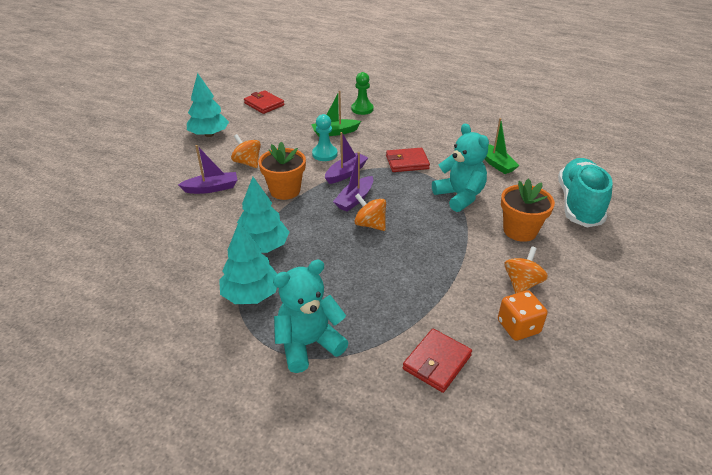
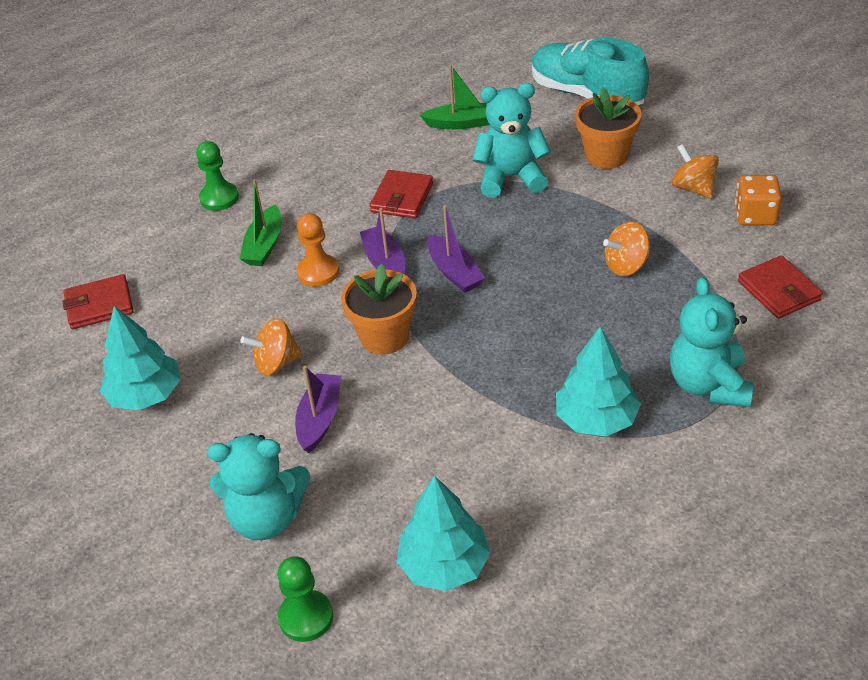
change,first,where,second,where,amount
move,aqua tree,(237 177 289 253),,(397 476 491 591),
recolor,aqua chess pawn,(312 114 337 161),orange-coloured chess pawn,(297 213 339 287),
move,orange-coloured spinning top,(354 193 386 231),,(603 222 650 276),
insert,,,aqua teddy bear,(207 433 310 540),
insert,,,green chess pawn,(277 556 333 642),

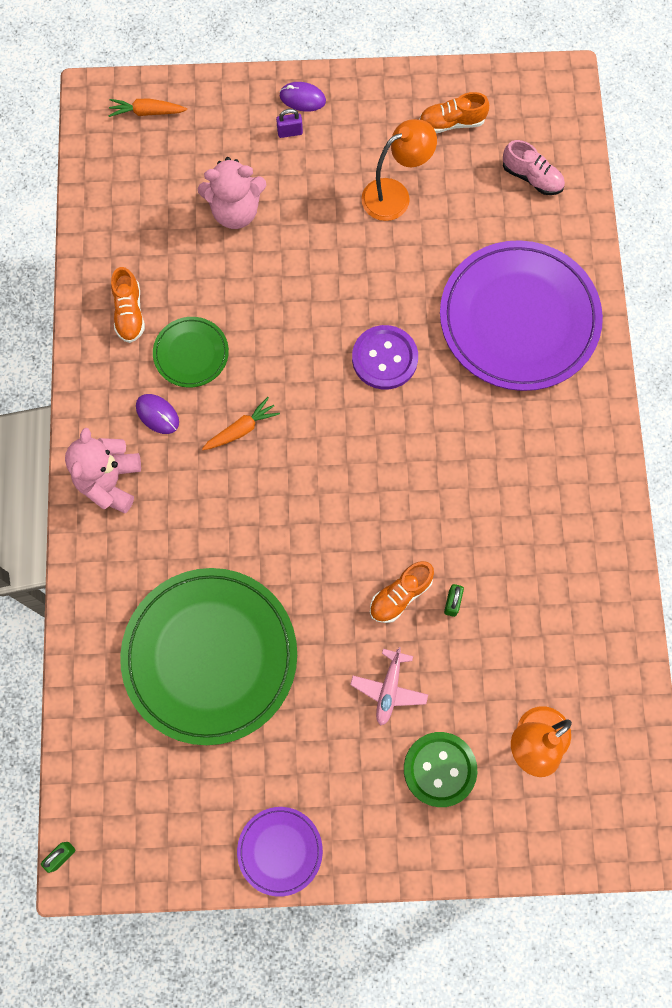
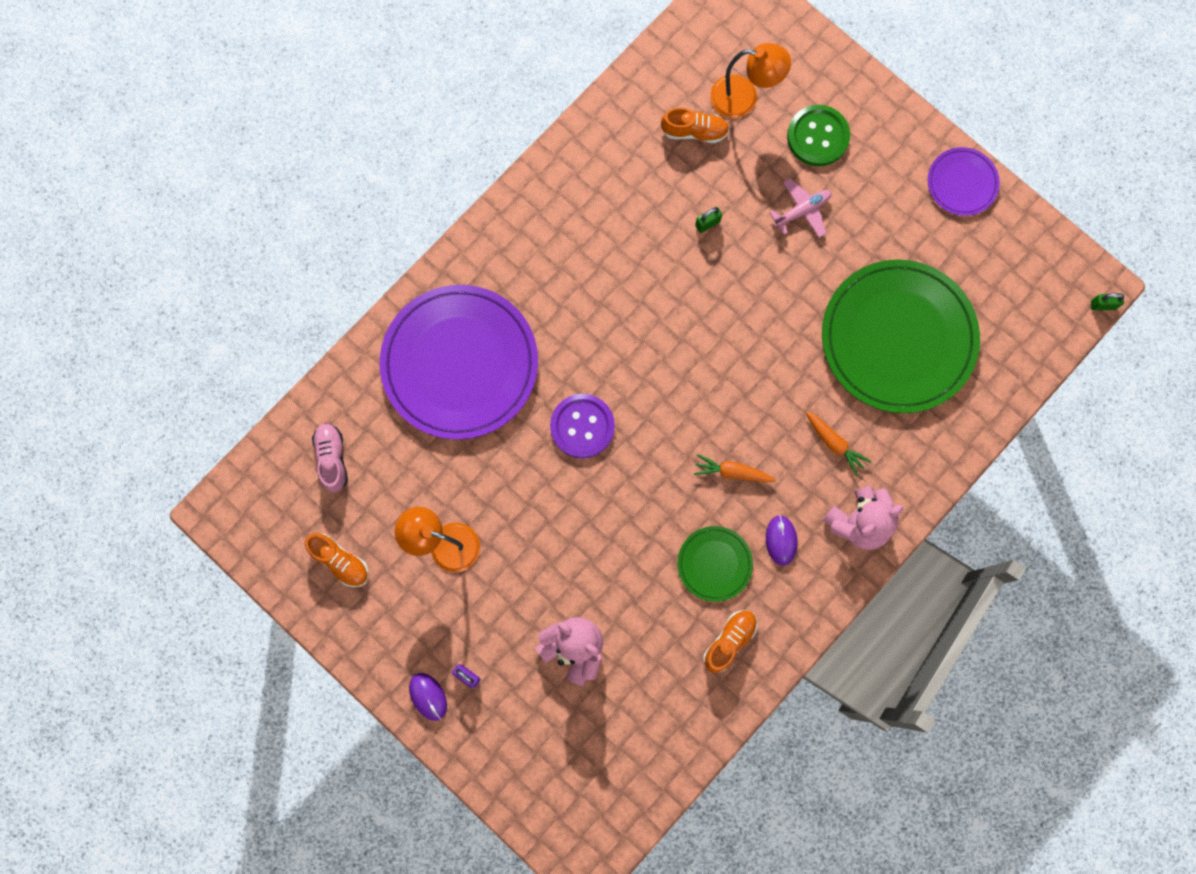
change,first,where,second,where,amount
move,orange-coloured root vegetable,(108 99 187 117),,(806 411 871 476),
move,orange-coloured sneaker,(370 561 434 623),,(661 108 729 143),

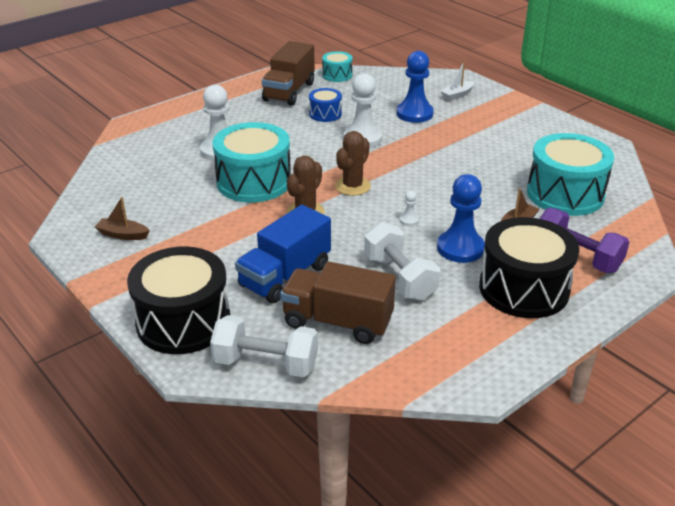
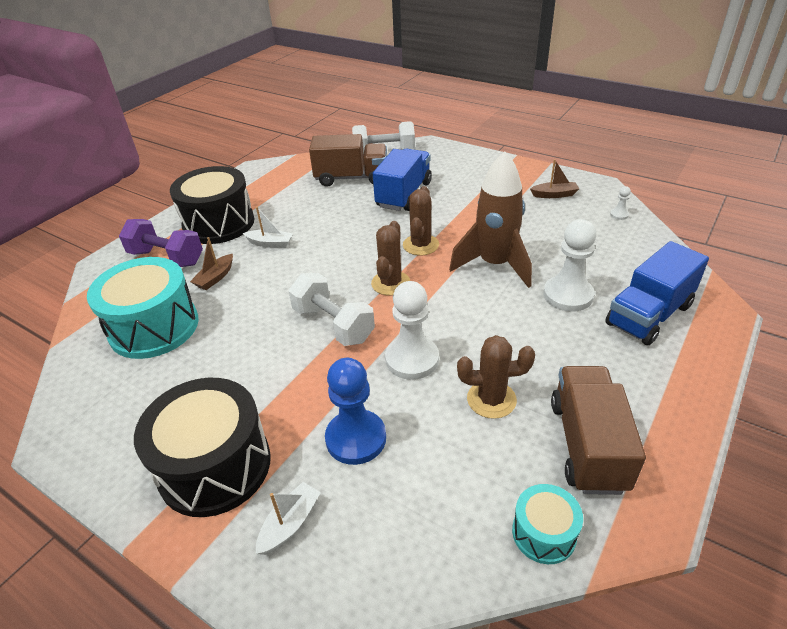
change,first,where,second,where,amount
move,black snare drum,(127 247 230 354),,(134 378 271 517),
replace,aqua snare drum,(212 122 291 203),russet spaceship,(449 151 532 288),
replace,blue snare drum,(309 88 342 122),russet prickly plant,(457 335 535 419),
move,snow-white dumbbell,(364 222 440 301),,(288 273 375 346),
move,snow-white chess pawn,(400 191 419 226),,(610 186 631 220),
replace,blue chess pawn,(437 174 485 263),snow-white toy boat,(243 207 293 248),
insert,,,blue truck,(605 241 709 345),

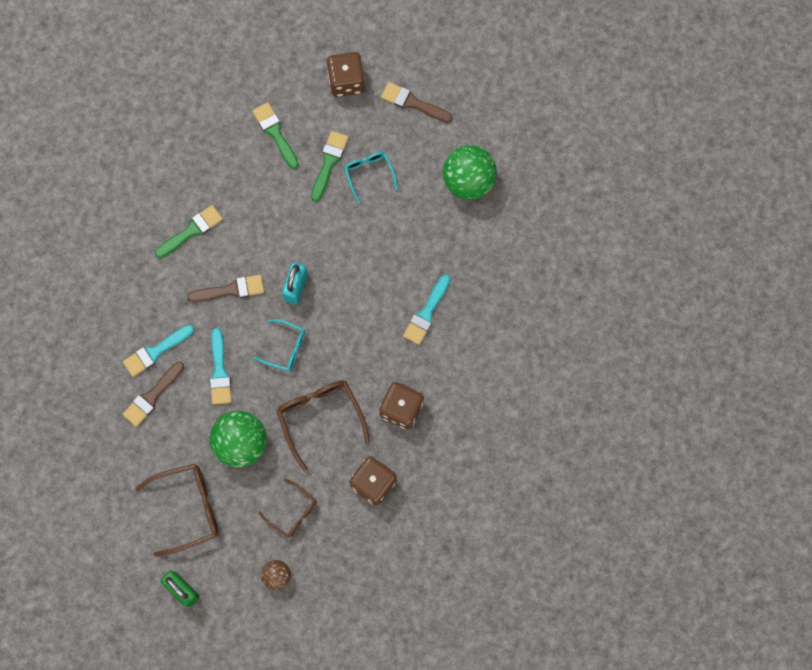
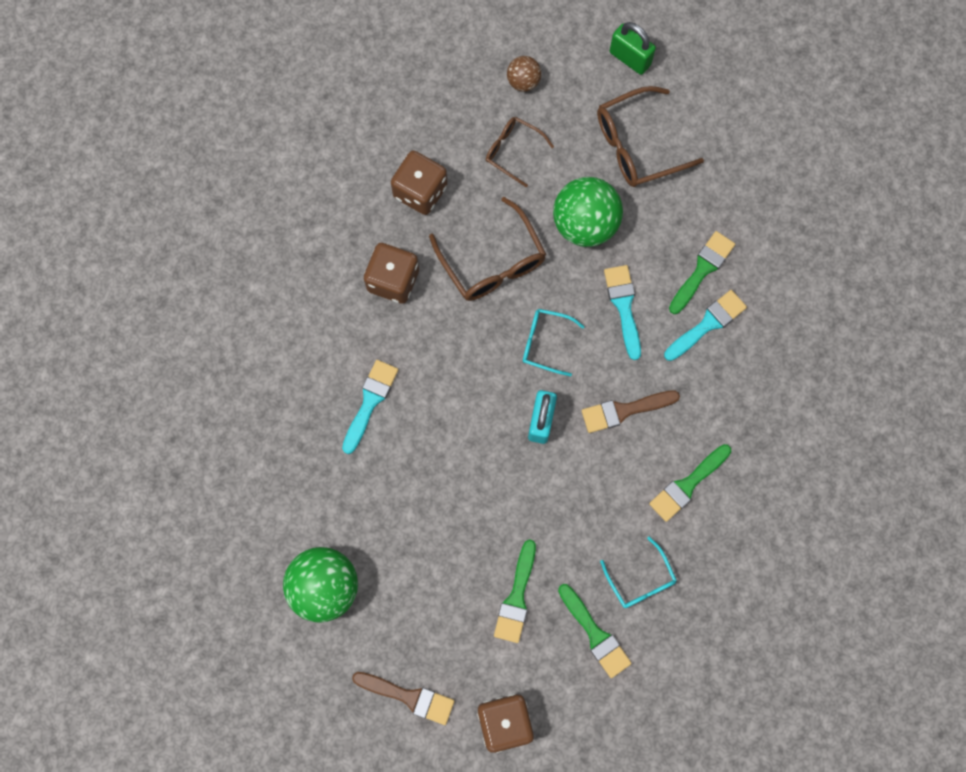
change,first,where,second,where,amount
recolor,russet paintbrush,(123 362 184 427),green paintbrush,(669 231 735 314),
move,aqua spectacles,(344 152 398 204),,(600 537 677 608),

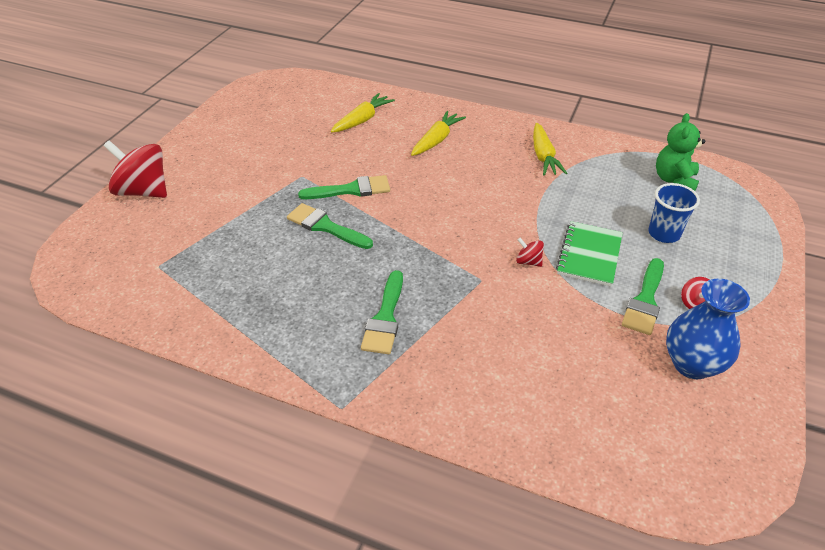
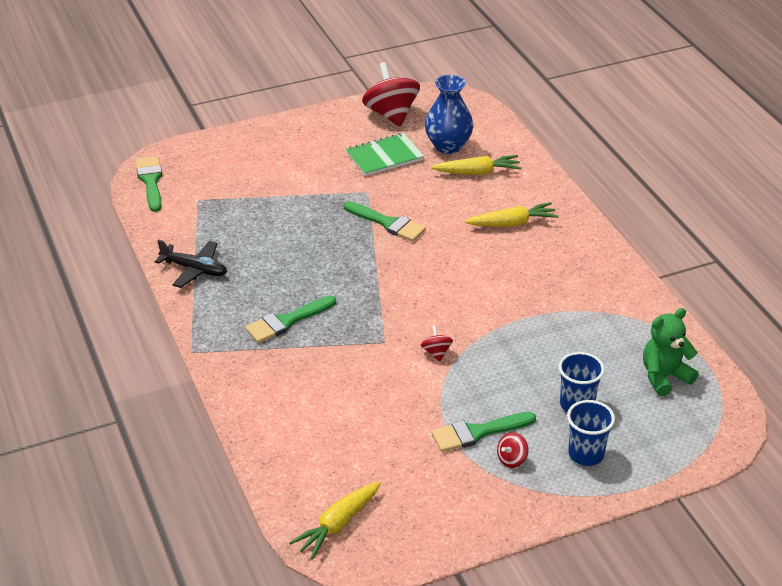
change,first,where,second,where,amount
move,scarlet spinning top,(104 140 167 198),,(362 62 420 127),
move,green paintbrush,(287 203 373 249),,(136 156 162 212),
move,golden root vegetable,(533 123 567 176),,(289 481 381 560),
move,green notebook,(556 221 623 286),,(346 133 424 176),
move,blue flower vase,(666 278 750 379),,(425 75 473 154),
insert,,,black aeroplane,(155 239 227 288),
insert,,,blue cup,(567 400 615 466),

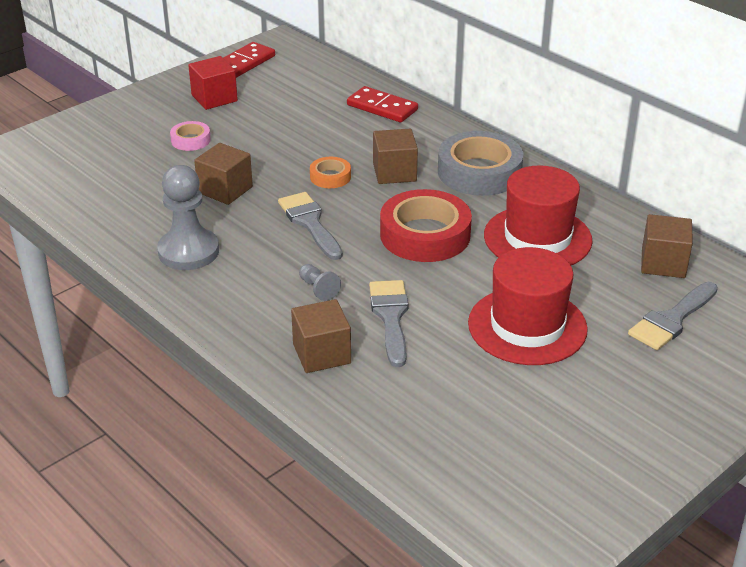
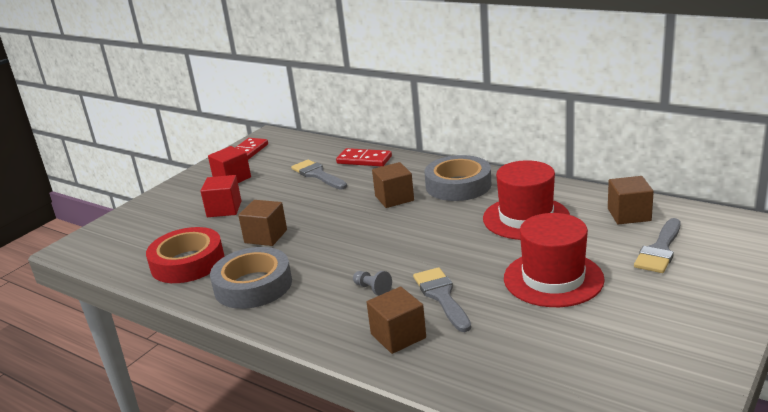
change,first,where,second,where,amount
replace,gray chess pawn,(157 165 219 270),gray sticky tape,(210 247 292 309),
replace,rosy sticky tape,(170 121 211 151),scarlet solid cube,(201 175 242 217),
move,gray paintbrush,(278 192 343 260),,(291 159 347 190),
delete,orange-coloured sticky tape,(310 157 351 188),,,
move,scarlet sticky tape,(380 189 472 262),,(146 227 224 283),

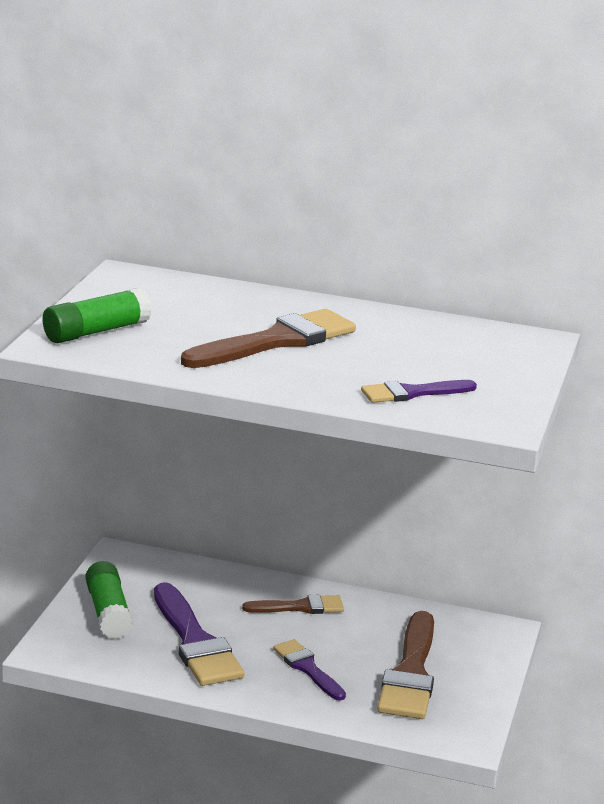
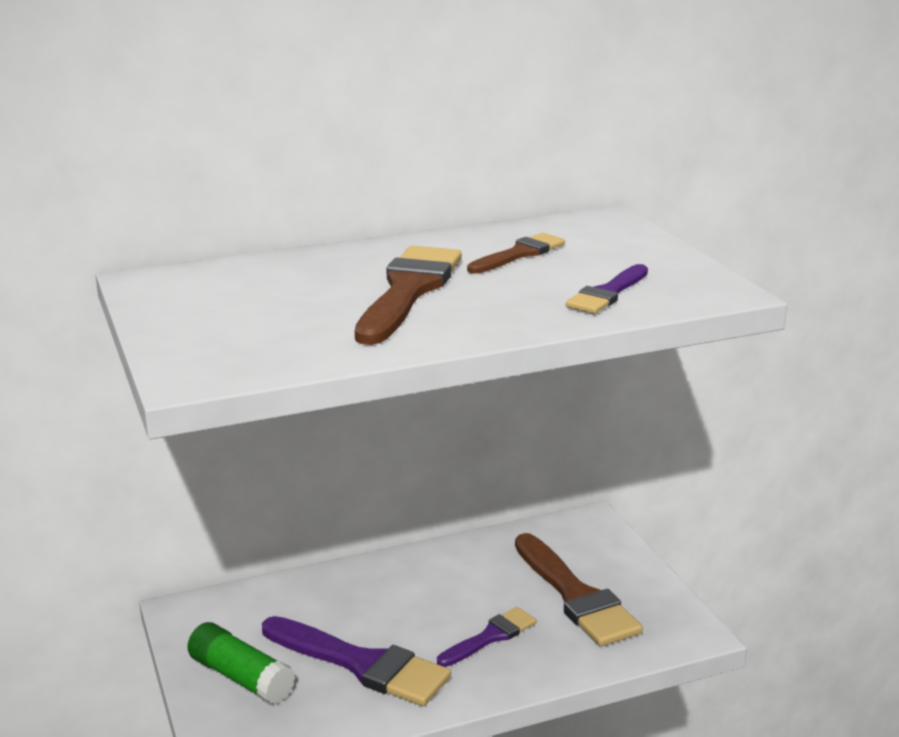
change,first,where,second,where,amount
delete,green stick of glue,(43 288 152 343),,,
move,russet paintbrush,(242 594 344 614),,(467 233 565 274),
rotate,purple paintbrush,(273 639 346 701),,(437 607 536 667),120 degrees clockwise

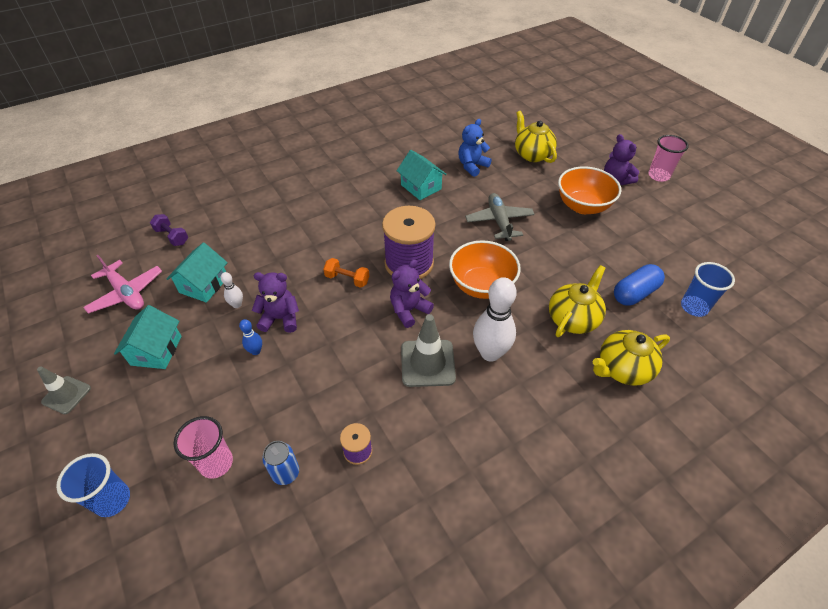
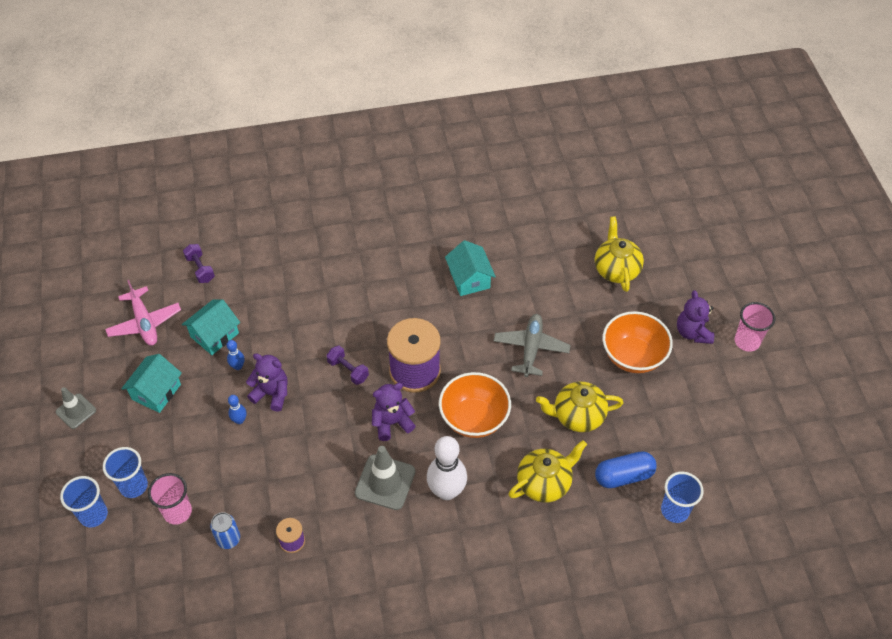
change,first,where,second,where,amount
recolor,snow-white bowling pin,(221 272 243 308),blue bowling pin,(226 340 245 370),
recolor,orange-coloured dumbbell,(323 258 369 288),purple dumbbell,(326 346 369 385),
delete,blue teddy bear,(458 119 492 177),,,
move,golden china teapot,(593 330 670 386),,(536 382 623 432),
insert,,,blue cup,(103 447 148 498),

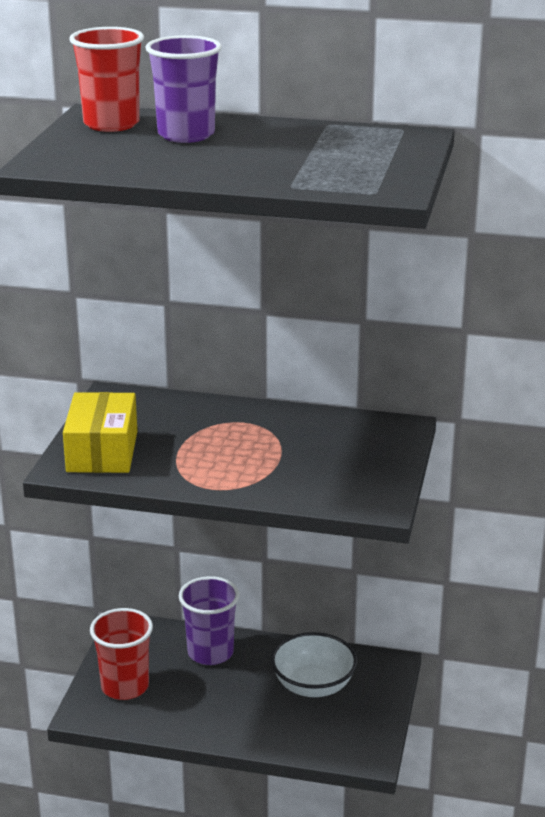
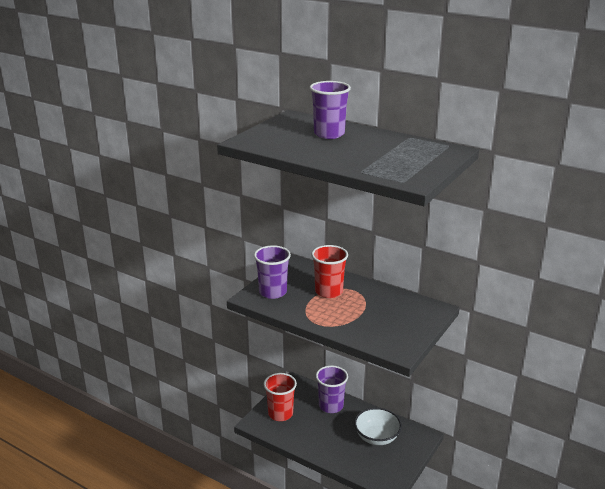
change,first,where,second,where,amount
replace,golden parcel,(63 392 137 473),purple cup,(254 245 291 299),
move,scarlet cup,(69 27 144 132),,(311 245 348 298),

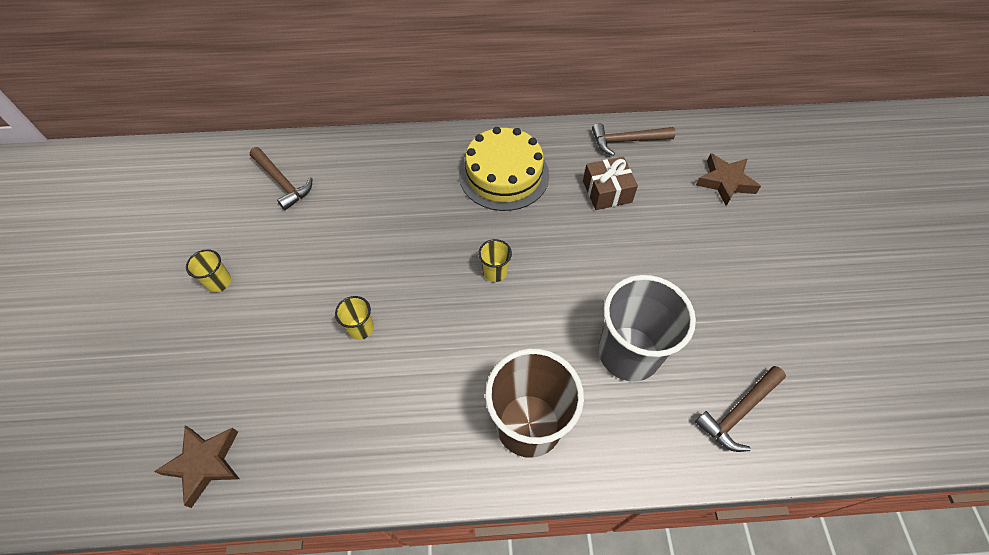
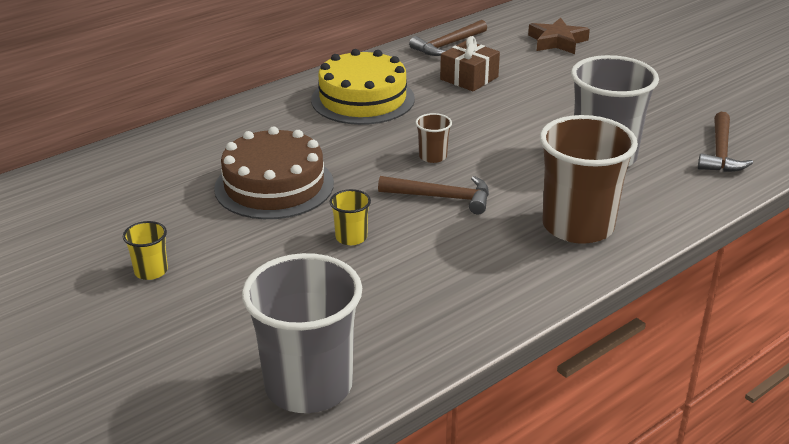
change,first,where,second,where,amount
replace,russet star shape,(154 425 240 508),gray cup,(242 253 362 413),
move,russet carpenter's hammer,(249 147 313 210),,(378 176 489 214),
recolor,golden cup,(478 239 512 282),russet cup,(415 113 452 163),
insert,,,russet gateau,(214 126 334 219),

